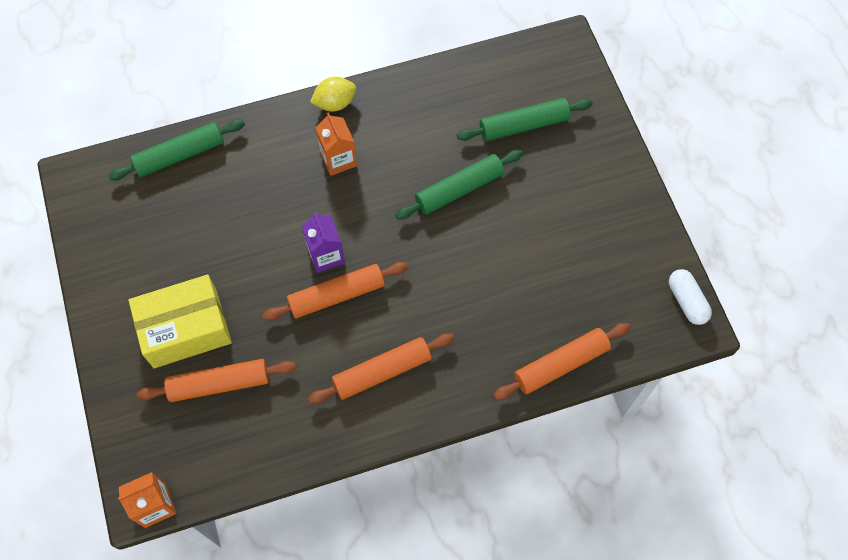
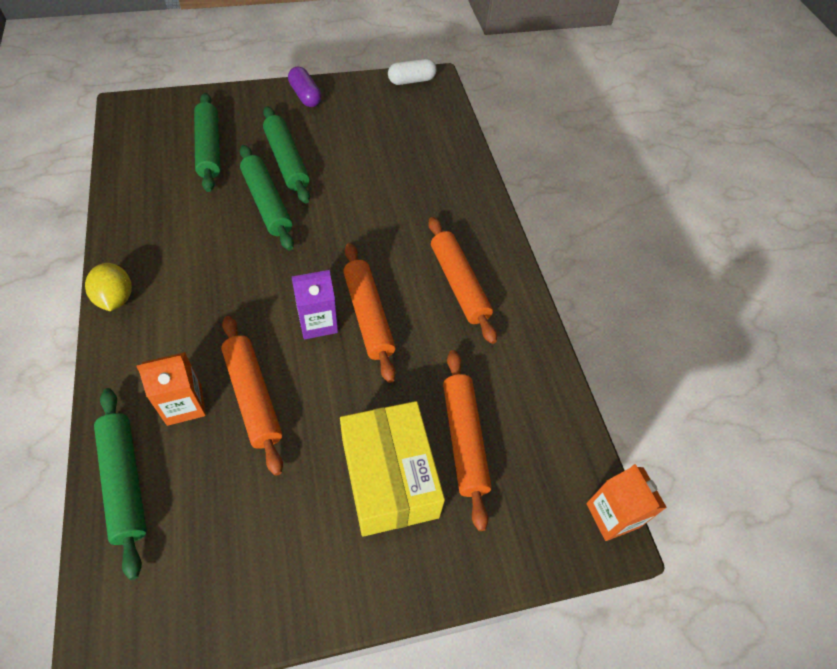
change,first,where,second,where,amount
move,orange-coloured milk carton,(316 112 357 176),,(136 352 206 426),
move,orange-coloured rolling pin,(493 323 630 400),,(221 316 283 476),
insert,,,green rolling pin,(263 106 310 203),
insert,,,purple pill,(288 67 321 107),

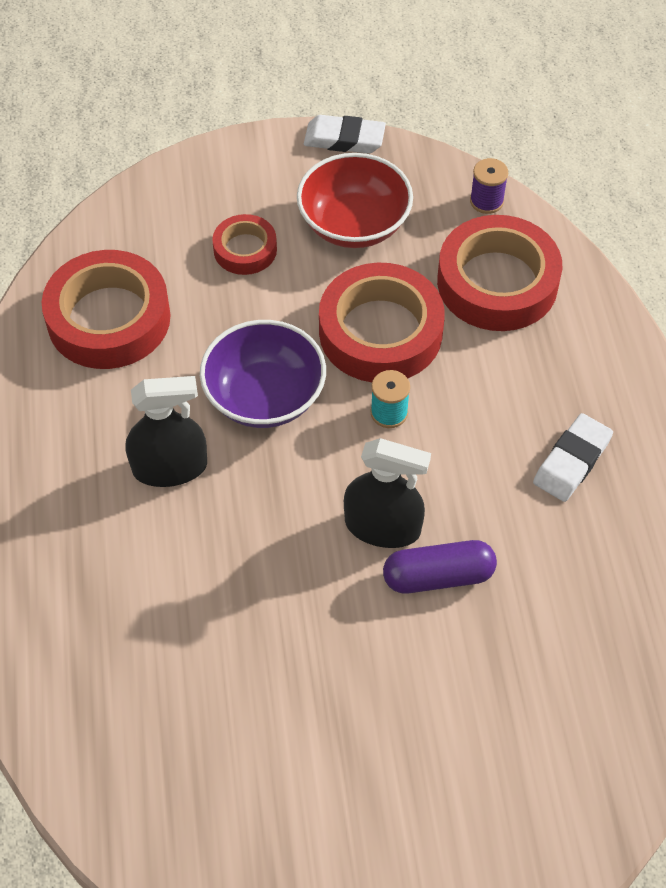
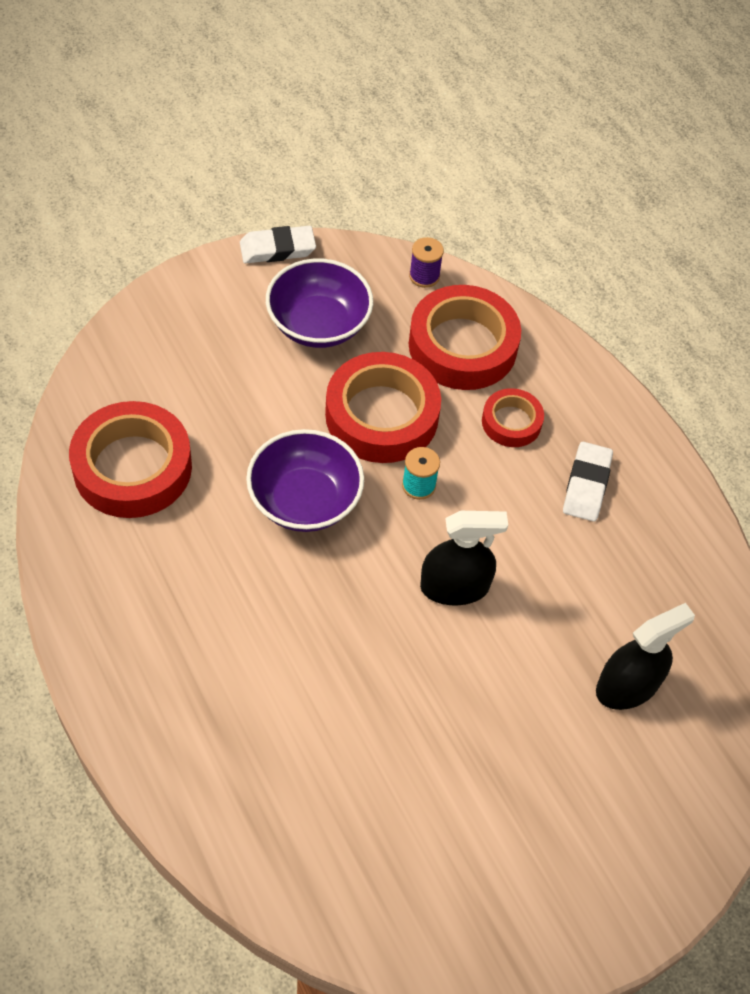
change,first,where,second,where,amount
move,black spray cleaner,(125 376 207 487),,(596 603 695 710),
move,scarlet sticky tape,(212 214 277 275),,(482 388 544 447),
recolor,scarlet deep dish,(297 153 413 248),purple deep dish,(266 259 373 348),
delete,purple pill,(383 540 497 593),,,

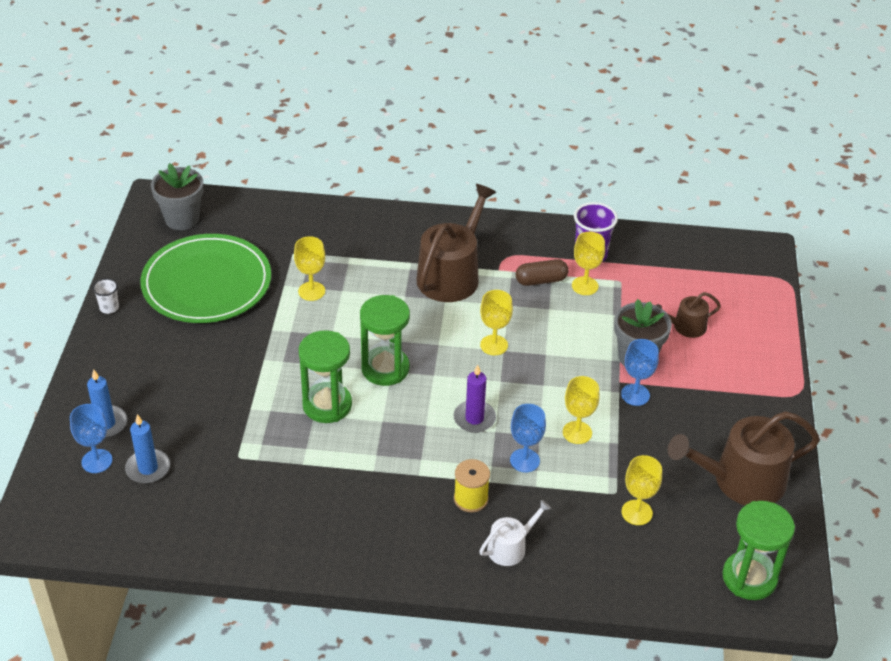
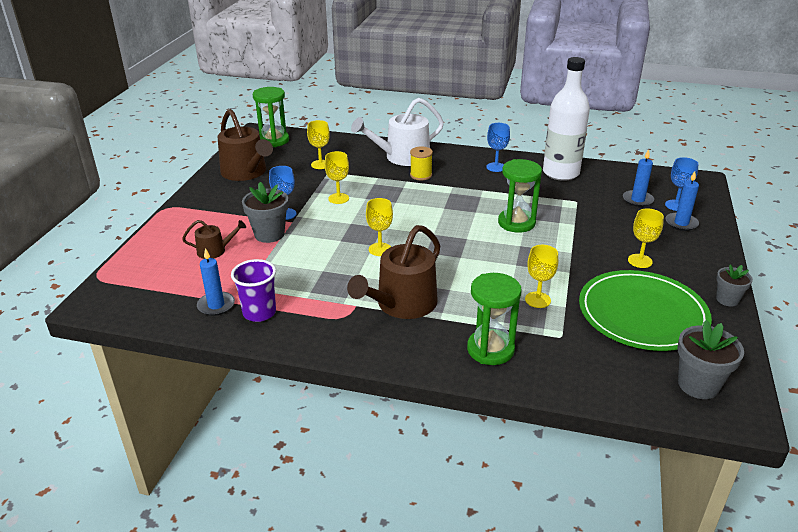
change,first,where,second,where,amount
replace,snow-white cup,(92 278 119 314),gray potted plant,(716 264 753 306),
move,green sand timer,(360 295 410 386),,(467 273 521 365),
delete,purple wax candle,(454 365 496 433),,,
resize,snow-white watering can,(479 500 551 566),,(351 98 444 166),x1.95
move,blue chalice,(510 404 546 472),,(486 123 510 172),
delete,russet pill,(516 259 569 286),,,
move,golden chalice,(572 232 605 295),,(628 208 664 268),
rotate,russet watering can,(668 411 820 505),,(217 109 273 181),60 degrees clockwise
insert,,,blue wax candle,(197 248 235 316),
insert,,,snow-white flask,(543 57 590 181),

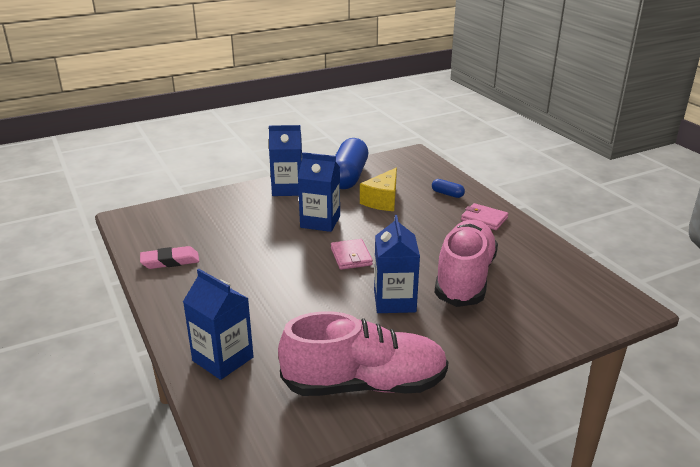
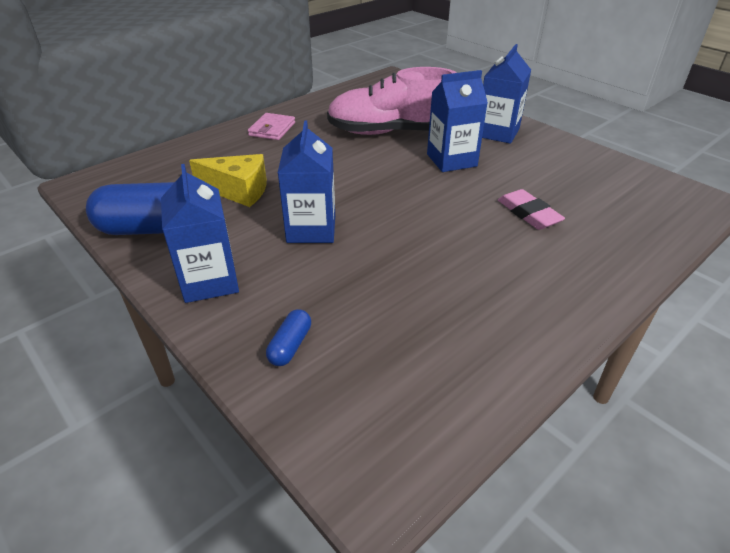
change,first,where,second,where,amount
move,rosy gum eraser,(140 246 199 269),,(498 189 565 230),
move,blue milk carton,(183 269 254 380),,(482 44 531 144),
delete,rosy sneaker,(278 311 448 396),,,
delete,rosy billfold,(331 239 373 270),,,
move,blue pill,(432 179 465 198),,(266 309 311 366),

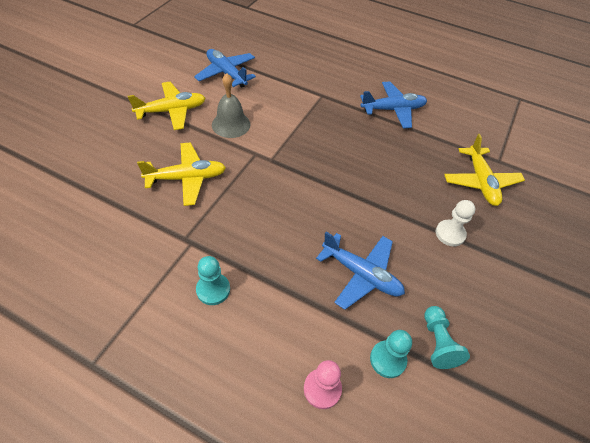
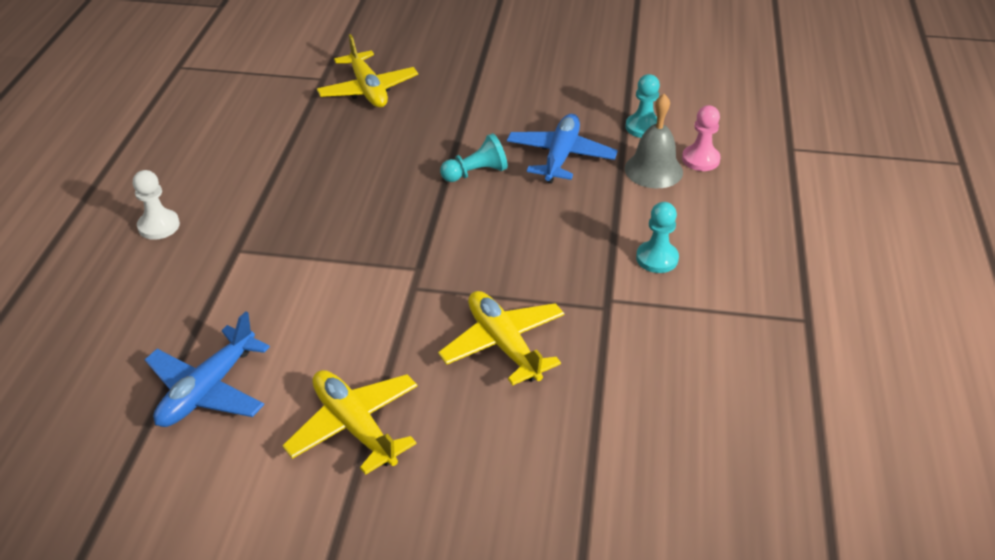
change,first,where,second,where,amount
move,gray bell,(212 73 251 138),,(625 94 683 188),
delete,blue aeroplane,(360 82 427 128),,,
move,aqua chess pawn,(424 306 470 369),,(440 133 508 182),
move,snow-white chess pawn,(436 200 475 247),,(133 170 180 240),
rotate,golden aeroplane,(444 134 525 206),,(317 34 418 107),90 degrees clockwise

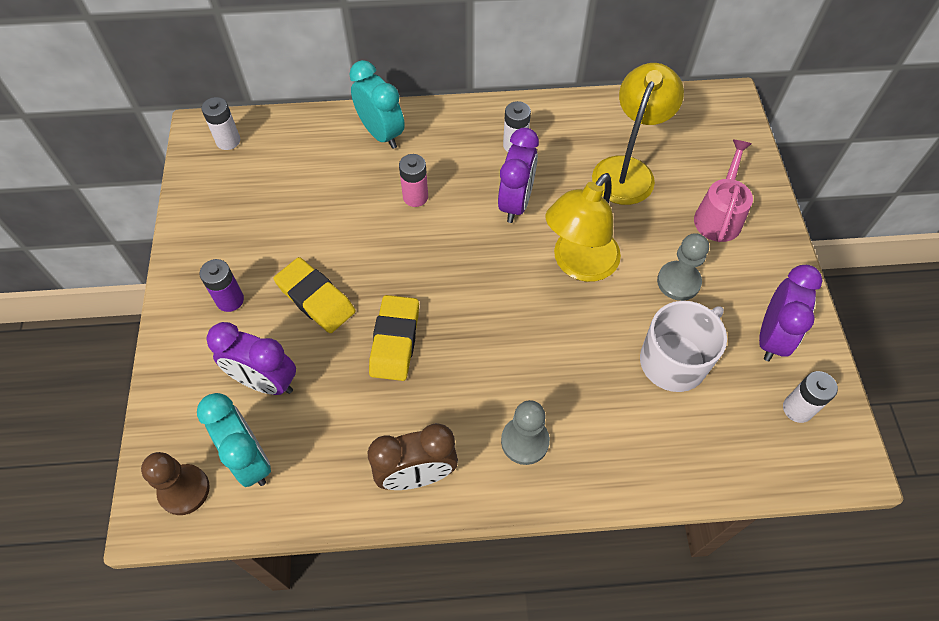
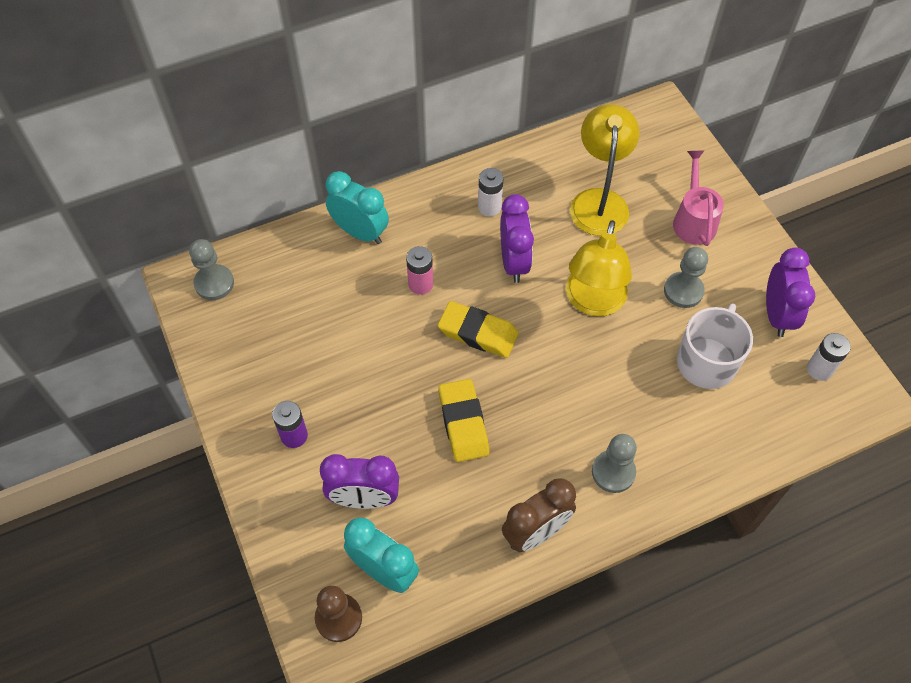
change,first,where,second,where,amount
replace,snow-white AA battery,(201 97 240 150),gray chess pawn,(189 239 234 300),
move,golden gum eraser,(274 257 355 333),,(438 301 519 358),

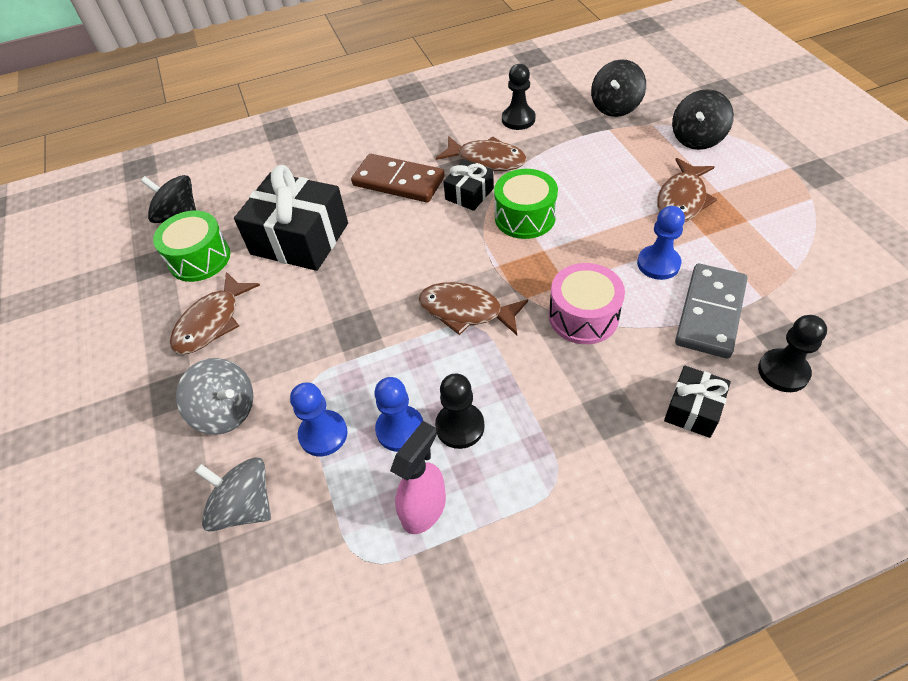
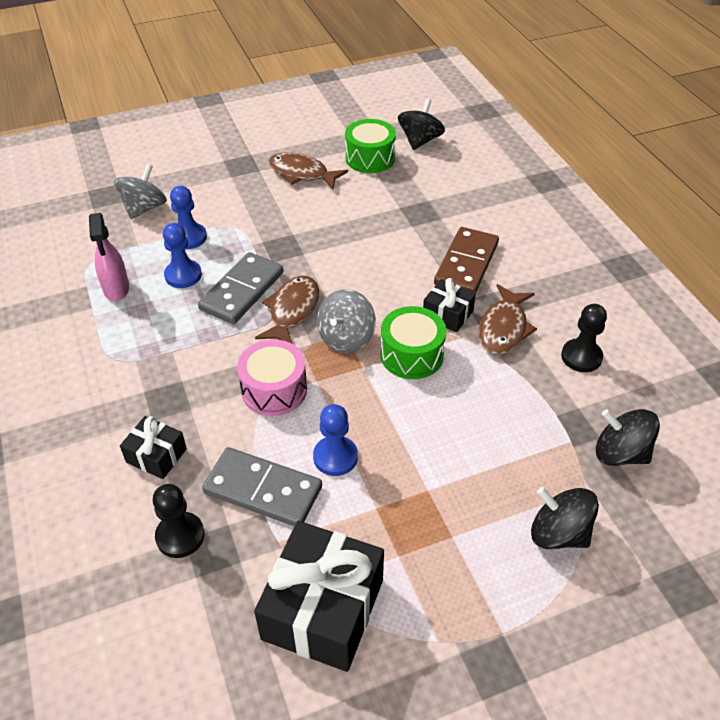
change,first,where,second,where,amount
move,gray spinning top,(176 358 253 435),,(317 289 376 353),
move,black wrapped gift,(234 165 348 271),,(254 521 384 672),
rotate,rosy spray cleaner,(390 421 446 534),,(89 213 129 301),45 degrees clockwise
delete,black chess pawn,(435 374 484 449),,,
delete,russet fish figure,(657 158 717 222),,,
insert,,,gray domino piece,(198 252 283 324),

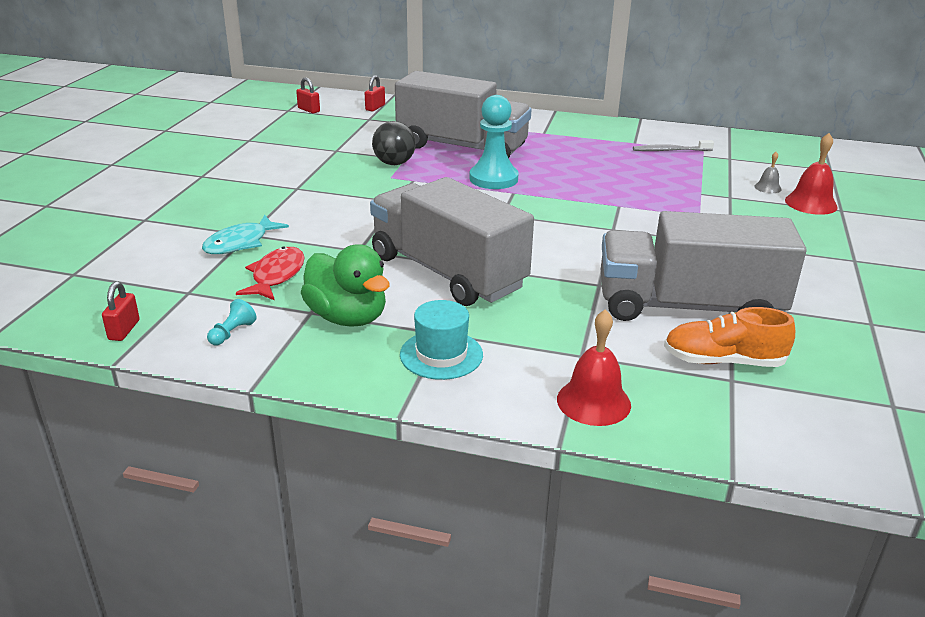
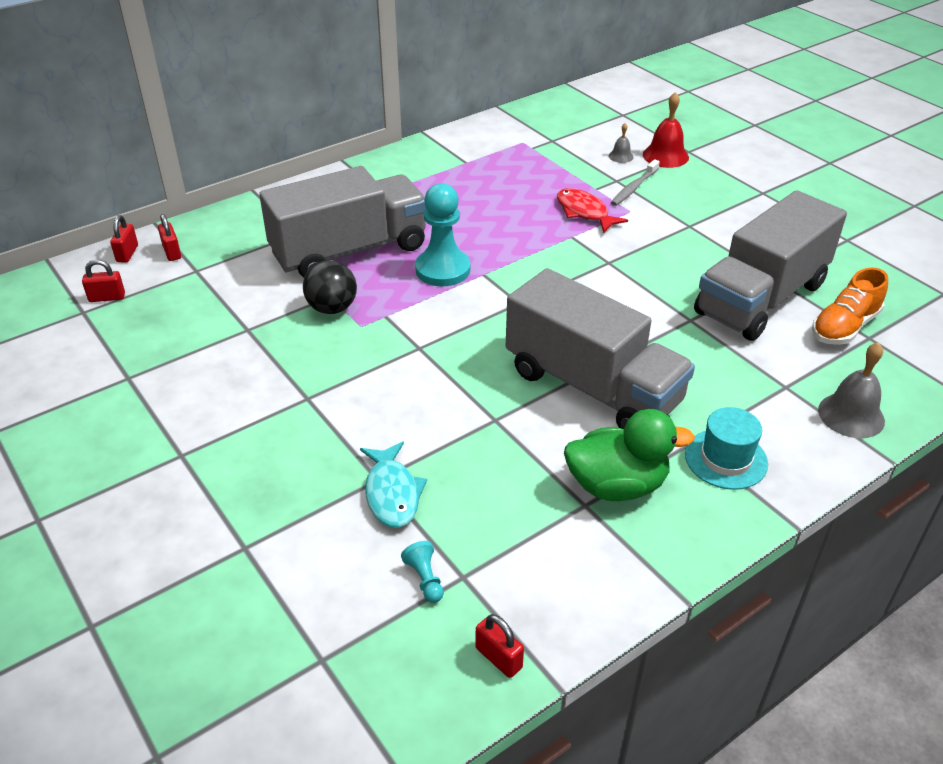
change,first,where,second,where,amount
move,aqua chess pawn,(207 299 256 345),,(401 541 444 603),
move,scarlet fish figure,(236 247 305 300),,(557 188 628 233),
rotate,gray truck,(370 177 534 306),,(506 268 695 429),135 degrees counterclockwise
recolor,scarlet bell,(557 309 631 426),gray bell,(818 342 885 438),
move,gray toothbrush,(633 140 714 151),,(611 159 660 206),
insert,,,scarlet lock,(110 215 138 263),

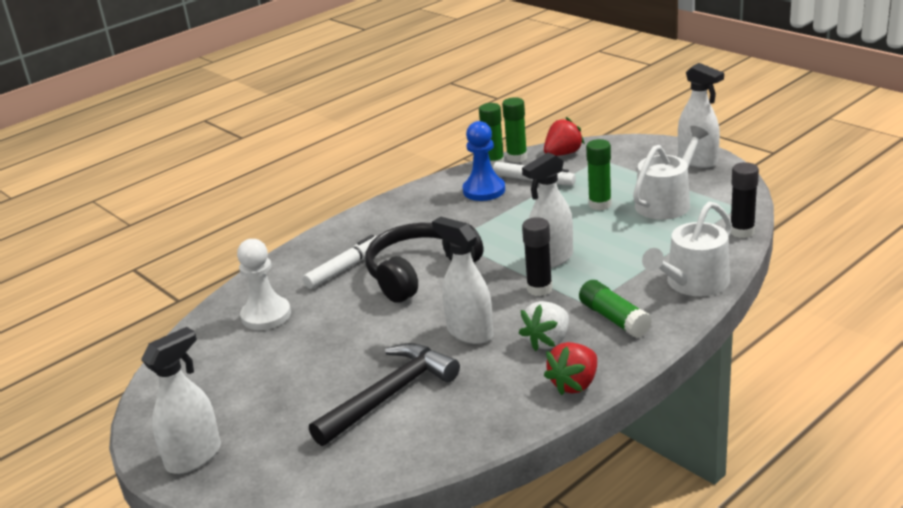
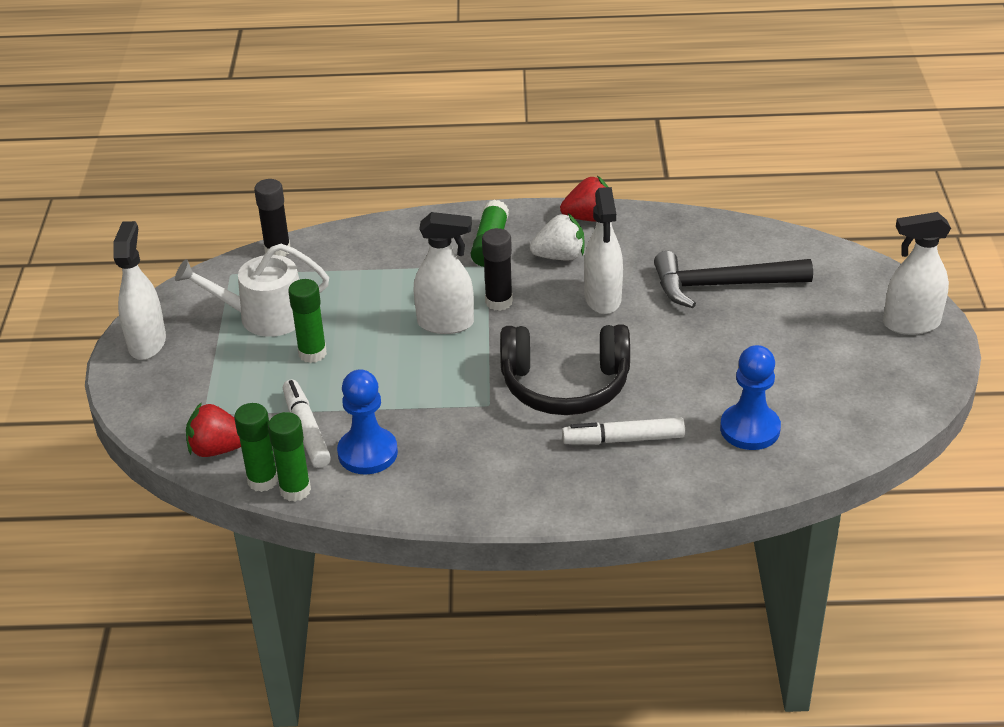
change,first,where,second,where,amount
recolor,snow-white chess pawn,(237 239 291 330),blue chess pawn,(720 345 781 450),
delete,snow-white watering can,(642 202 732 296),,,

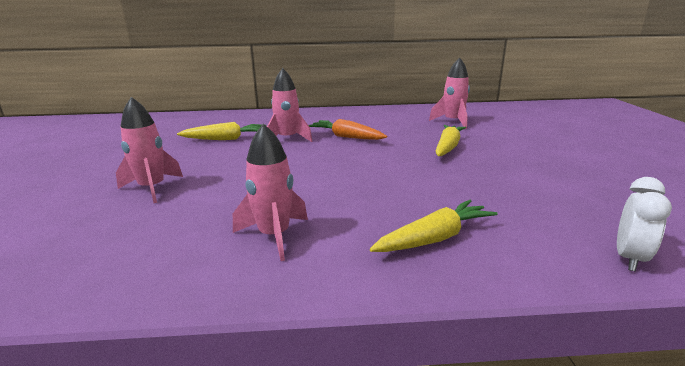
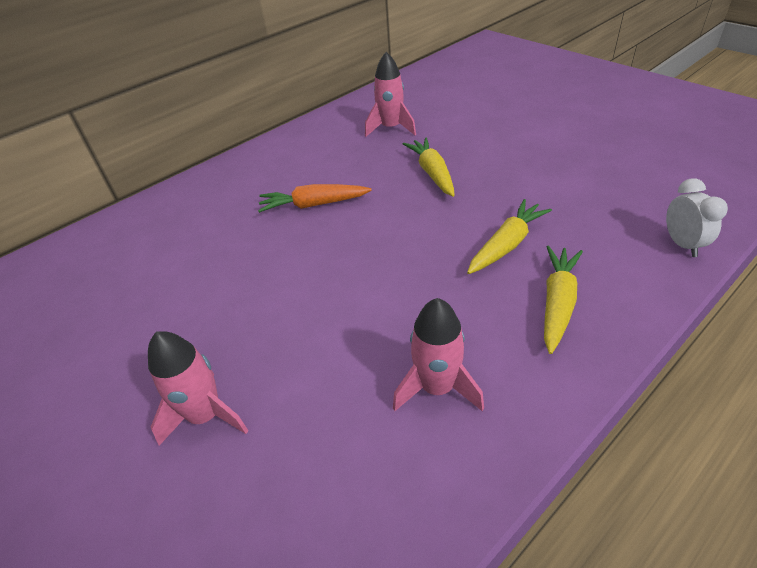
change,first,where,second,where,amount
move,golden root vegetable,(177 122 262 140),,(467 199 552 274),
delete,rosy spaceship,(267 68 312 142),,,

